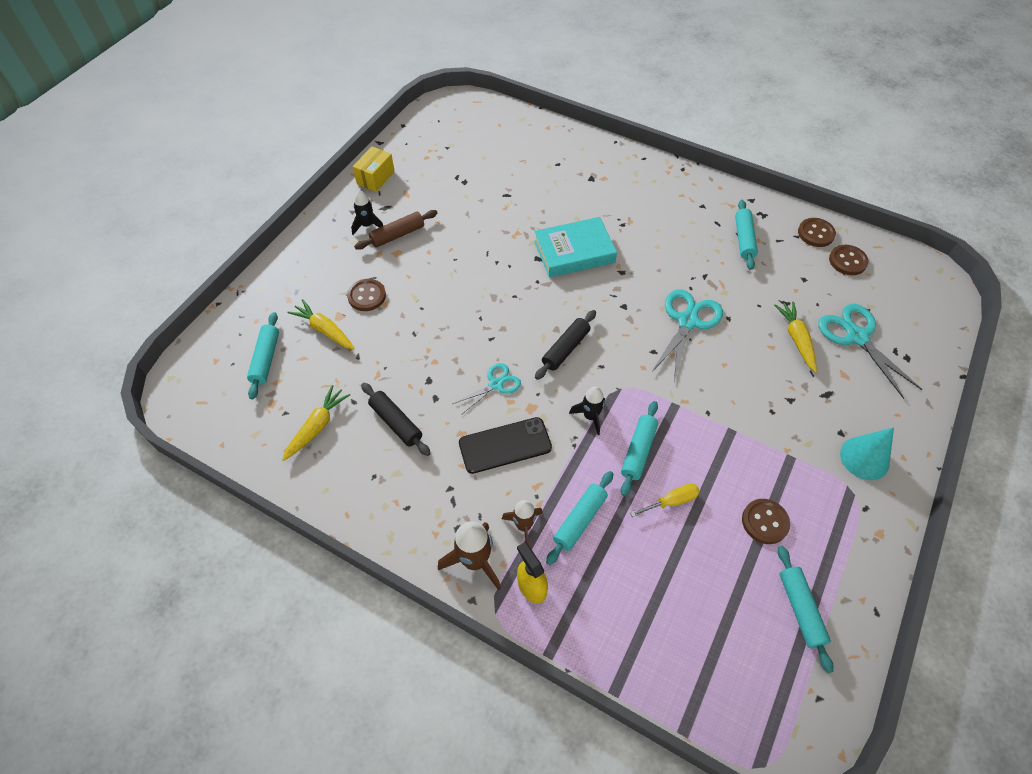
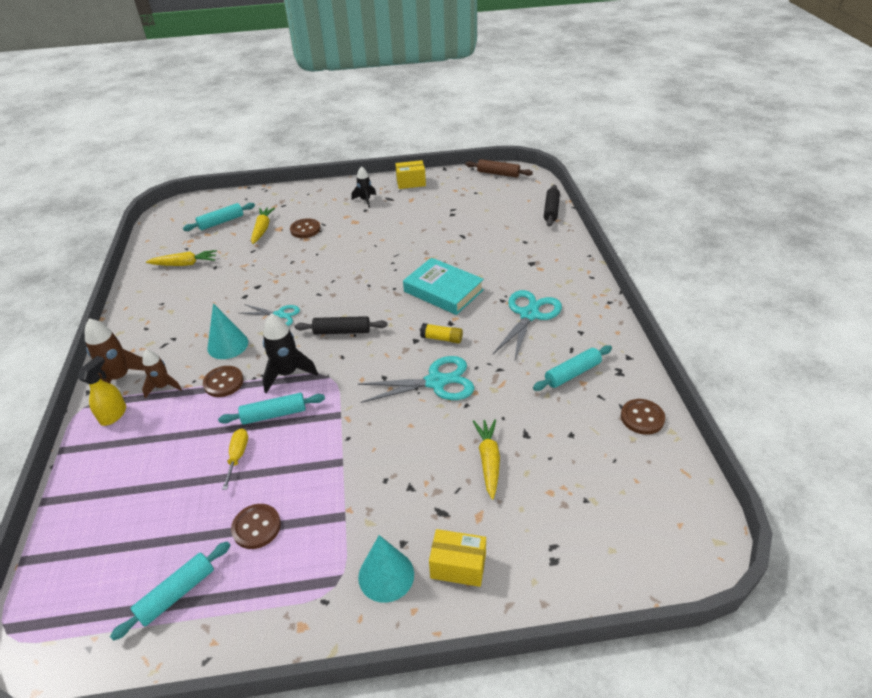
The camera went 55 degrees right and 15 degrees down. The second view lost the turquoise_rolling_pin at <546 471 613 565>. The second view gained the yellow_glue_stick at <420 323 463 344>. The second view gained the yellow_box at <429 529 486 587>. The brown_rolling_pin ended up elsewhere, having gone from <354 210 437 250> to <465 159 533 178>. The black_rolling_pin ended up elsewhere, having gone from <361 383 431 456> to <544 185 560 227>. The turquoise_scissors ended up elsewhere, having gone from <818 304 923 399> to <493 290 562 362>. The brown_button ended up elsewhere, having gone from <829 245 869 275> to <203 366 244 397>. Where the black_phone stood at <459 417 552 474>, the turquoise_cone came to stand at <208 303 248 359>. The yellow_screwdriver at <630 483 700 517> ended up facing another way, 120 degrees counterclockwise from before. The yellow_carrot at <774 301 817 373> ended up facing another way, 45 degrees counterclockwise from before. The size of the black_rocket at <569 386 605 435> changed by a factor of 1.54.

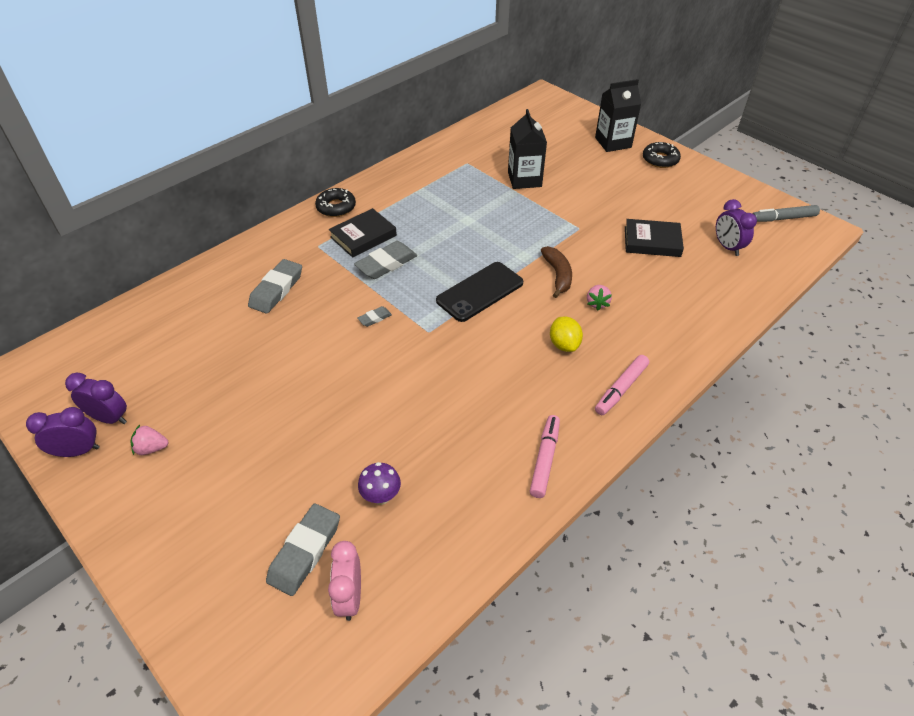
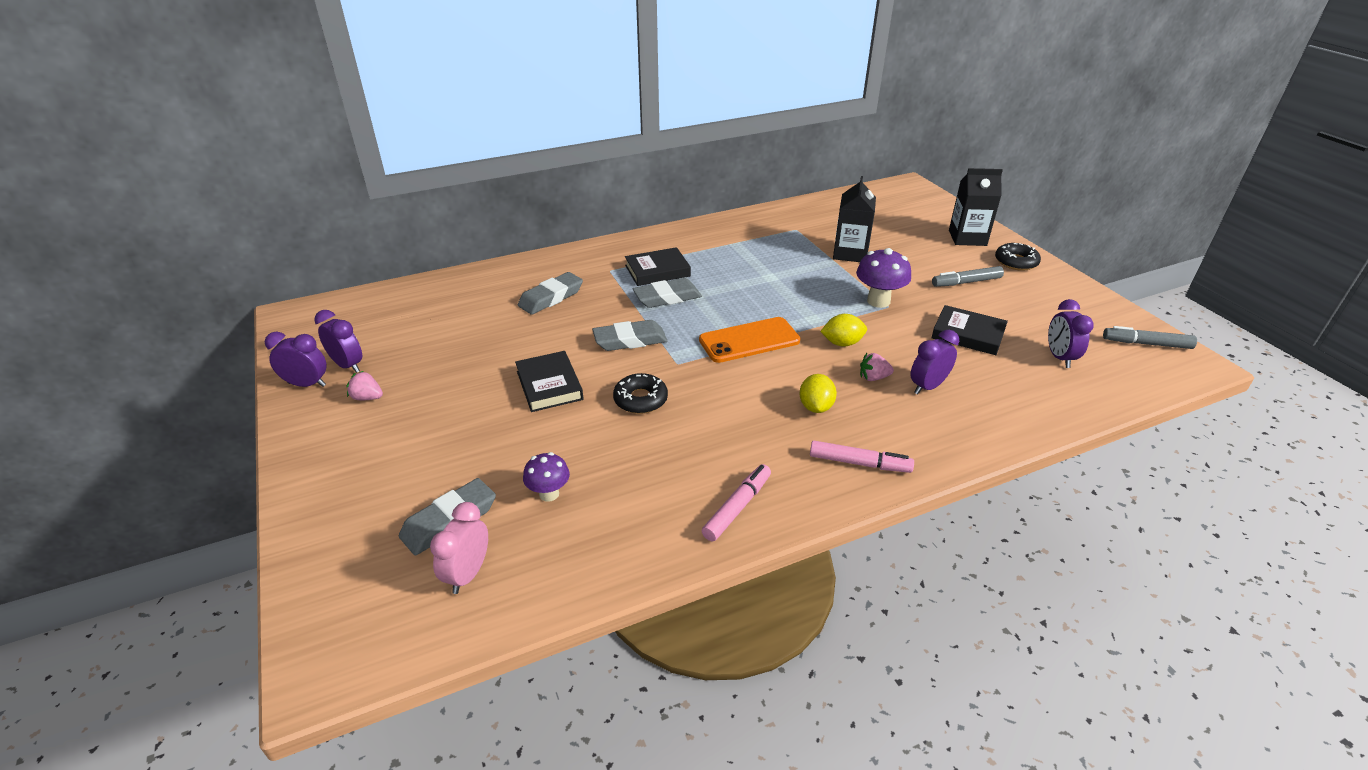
The camera went 20 degrees right and 10 degrees down. The second view gained the black_book at <515 351 583 412>. The second view gained the purple_mushroom at <856 248 911 308>. The second view gained the purple_clock at <911 330 959 394>. The second view gained the grey_marker at <932 266 1004 287>. The black_donut ended up elsewhere, having gone from <315 188 356 217> to <613 373 668 414>. Where the brown_banana stood at <541 246 572 298>, the yellow_lemon came to stand at <820 314 867 347>. What was the black_phone at <436 262 523 322> turned into the orange_phone at <699 317 800 363>. The pink_strawberry at <587 285 612 311> ended up facing another way, 60 degrees clockwise from before. The pink_marker at <595 355 649 415> ended up facing another way, 135 degrees counterclockwise from before. The size of the grey_eraser at <358 306 392 327> changed by a factor of 2.03.

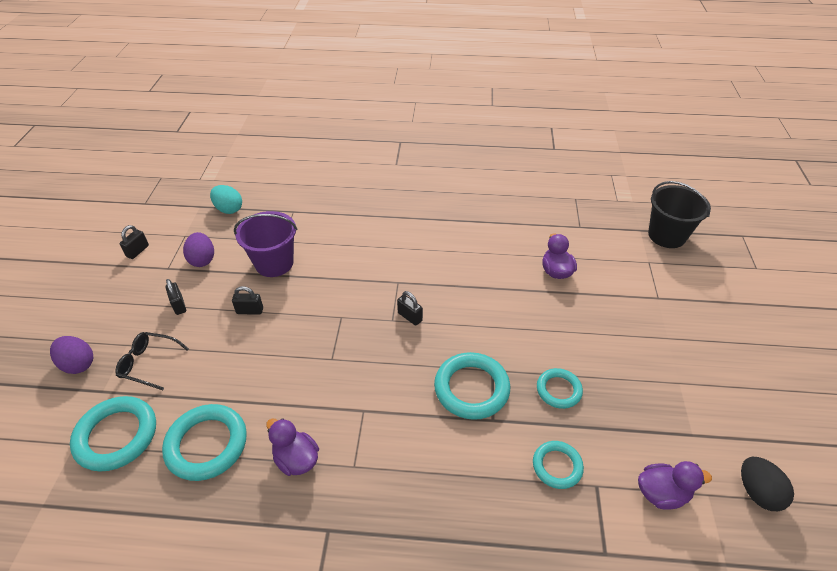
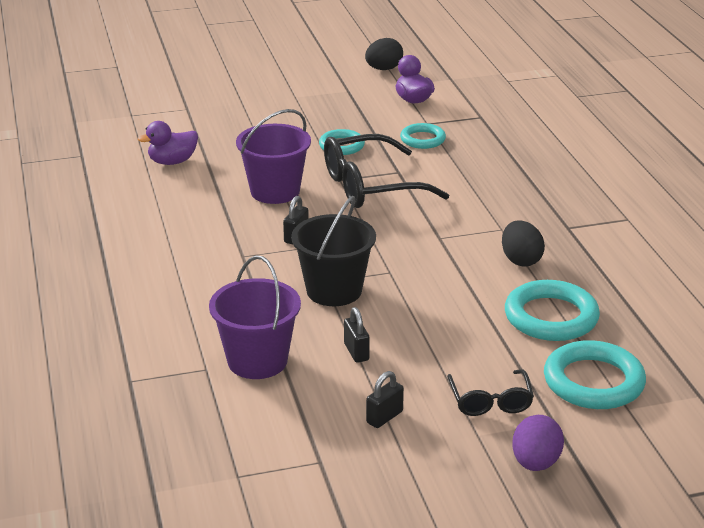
The camera went 110 degrees left and 15 degrees down. The second view lost the black_padlock at <120 225 149 259>. The second view lost the purple_egg at <183 232 214 267>. The second view lost the turquoise_egg at <210 185 242 214>. The second view gained the purple_bucket at <236 109 311 204>. The black_bucket ended up elsewhere, having gone from <648 181 711 248> to <291 196 376 306>. Where the purple_duck stood at <266 418 319 476>, the black_egg came to stand at <502 220 545 267>. Where the turquoise_ring stood at <434 352 510 420>, the black_glasses came to stand at <324 134 449 208>.

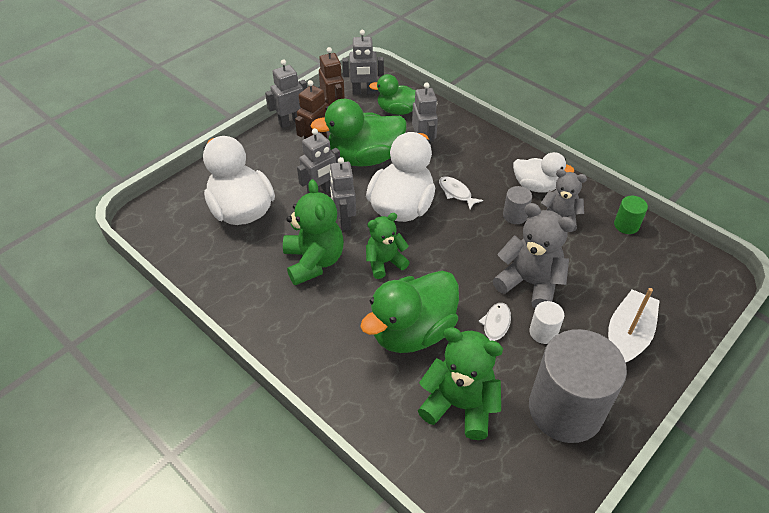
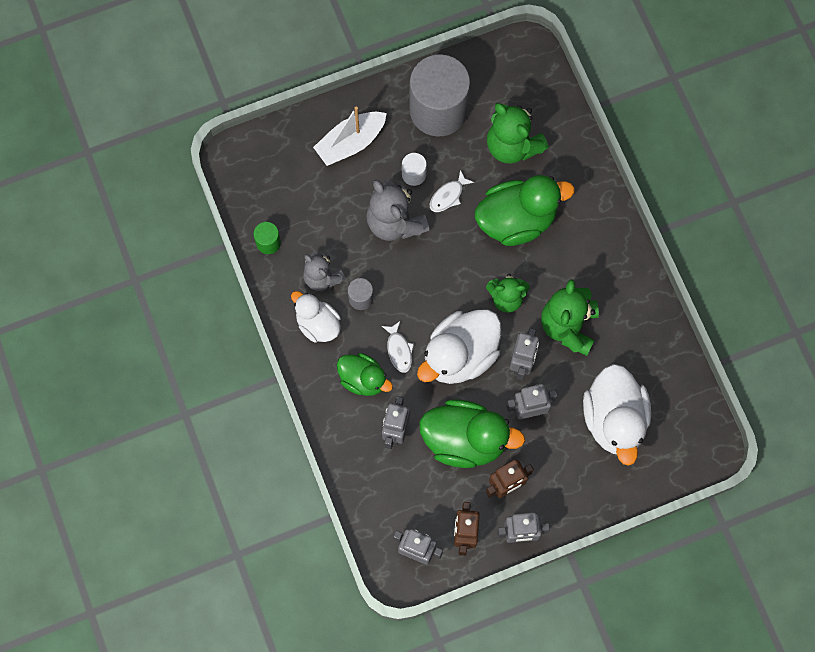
The camera went 155 degrees left and 25 degrees up. The green_duck ended up elsewhere, having gone from <369 74 416 115> to <337 353 393 396>.

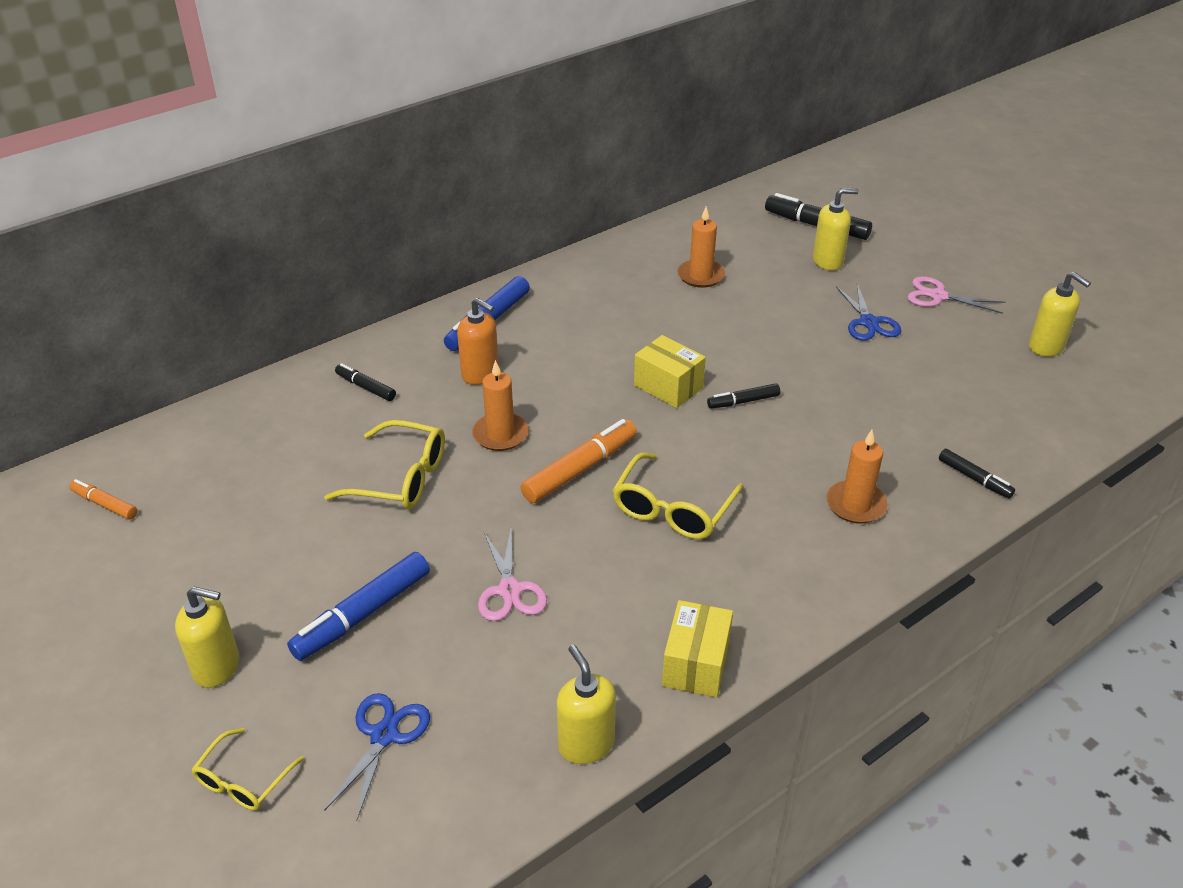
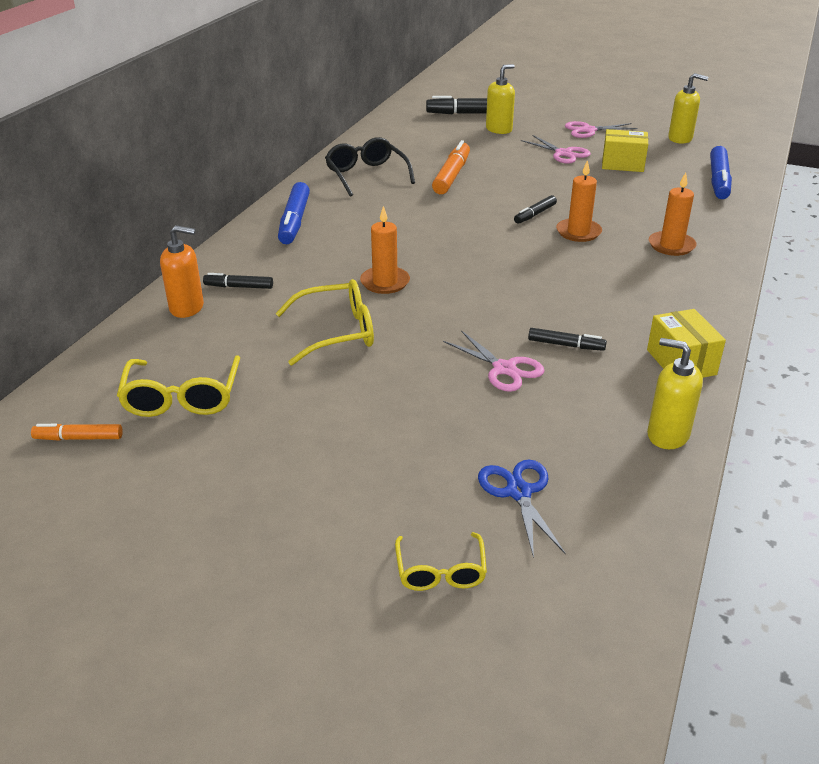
The camera went 30 degrees left and 5 degrees down. The second view lost the yellow_soap_dispenser at <175 587 239 688>. The second view gained the black_glasses at <325 137 415 197>. The blue_marker ended up elsewhere, having gone from <287 552 430 661> to <710 146 732 199>. The orange_soap_dispenser ended up elsewhere, having gone from <457 298 499 385> to <160 225 204 318>. The orange_marker ended up elsewhere, having gone from <520 419 637 503> to <432 140 470 194>. The yellow_glasses ended up elsewhere, having gone from <613 452 744 539> to <117 355 240 417>. The yellow_box ended up elsewhere, having gone from <634 335 706 408> to <602 129 648 172>. The orange_candle ended up elsewhere, having gone from <678 206 725 288> to <556 160 602 242>. The black_marker ended up elsewhere, having gone from <939 449 1015 499> to <528 328 607 351>. What was the blue_scissors at <836 284 901 341> turned into the pink_scissors at <521 135 591 164>.

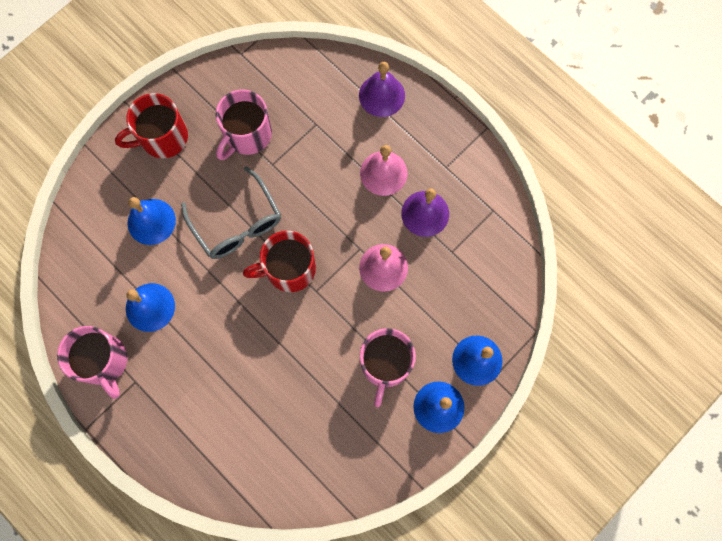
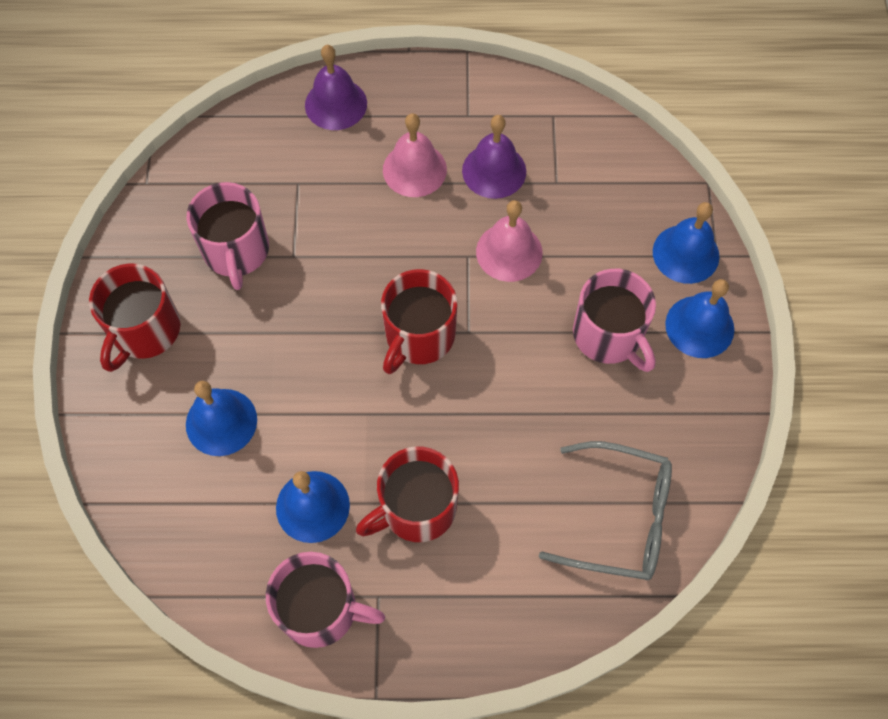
The camera went 45 degrees left and 10 degrees down. The second view gained the red_mug at <356 446 459 542>. The grey_glasses ended up elsewhere, having gone from <181 167 281 259> to <539 441 672 580>.

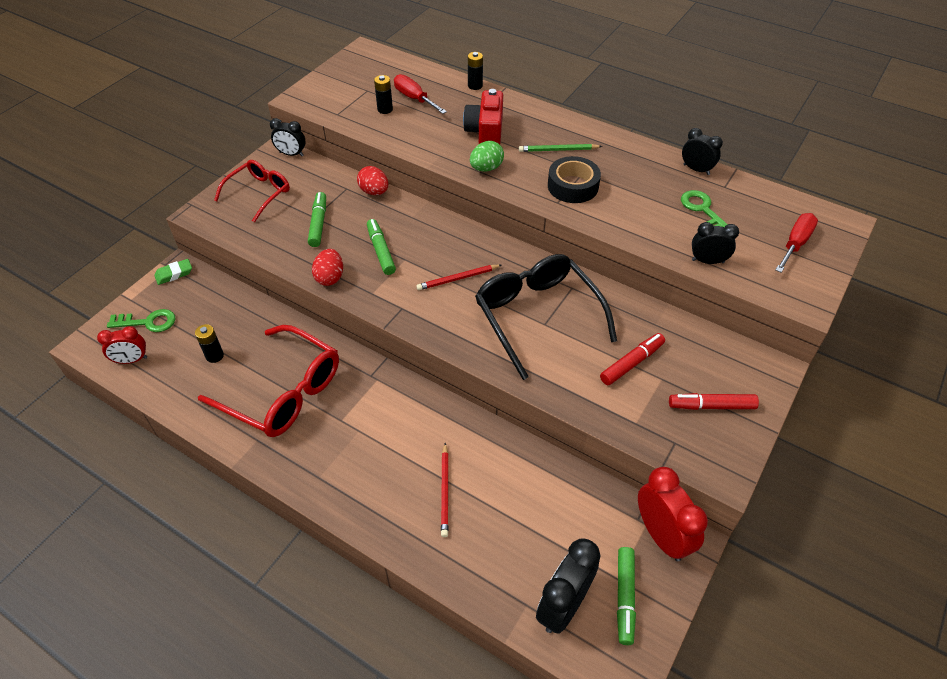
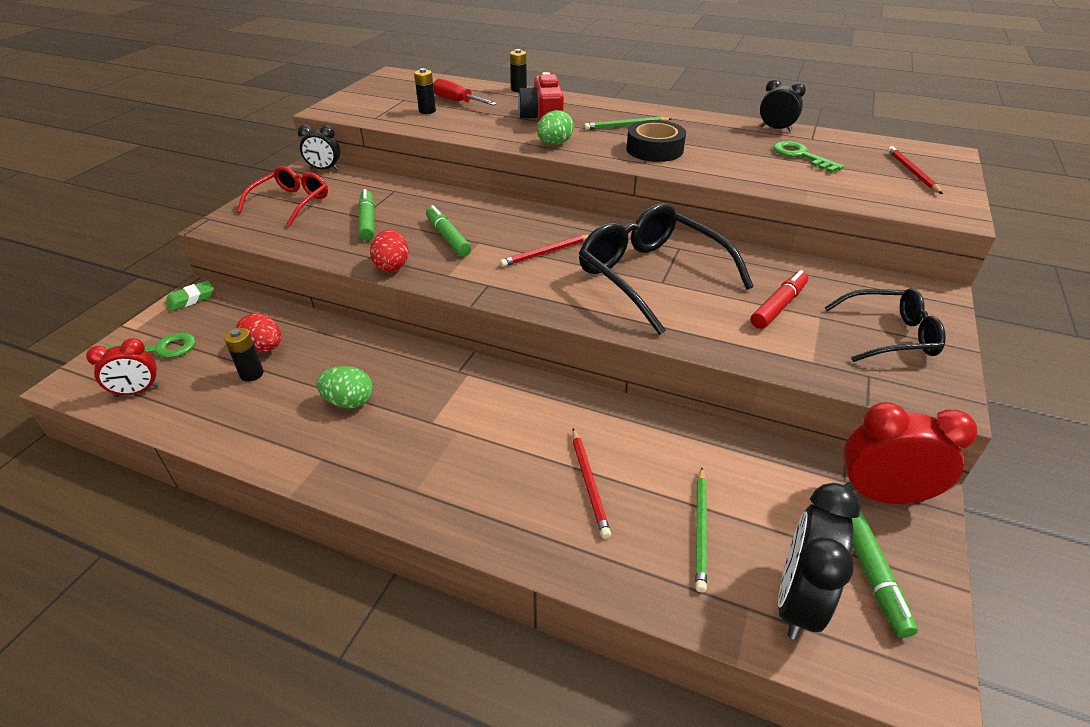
The camera went 10 degrees left and 10 degrees down. The second view lost the black_clock at <692 222 739 264>. The second view gained the green_pencil at <695 467 707 592>. The red_egg ended up elsewhere, having gone from <357 166 388 195> to <236 313 281 352>. Where the red_glasses stood at <198 325 339 437>, the green_egg came to stand at <316 366 373 408>. Where the red_marker stood at <669 393 759 410>, the black_glasses came to stand at <825 288 946 362>. Where the red_screwdriver stood at <776 213 818 273>, the red_pencil came to stand at <888 146 943 194>. The red_clock at <638 467 708 561> ended up facing another way, 45 degrees counterclockwise from before.

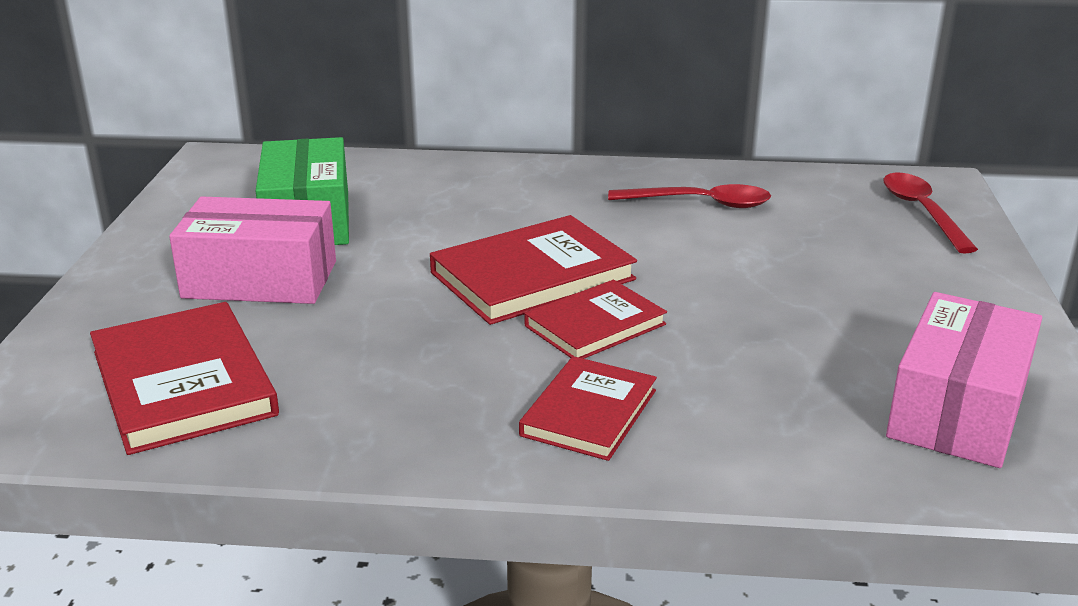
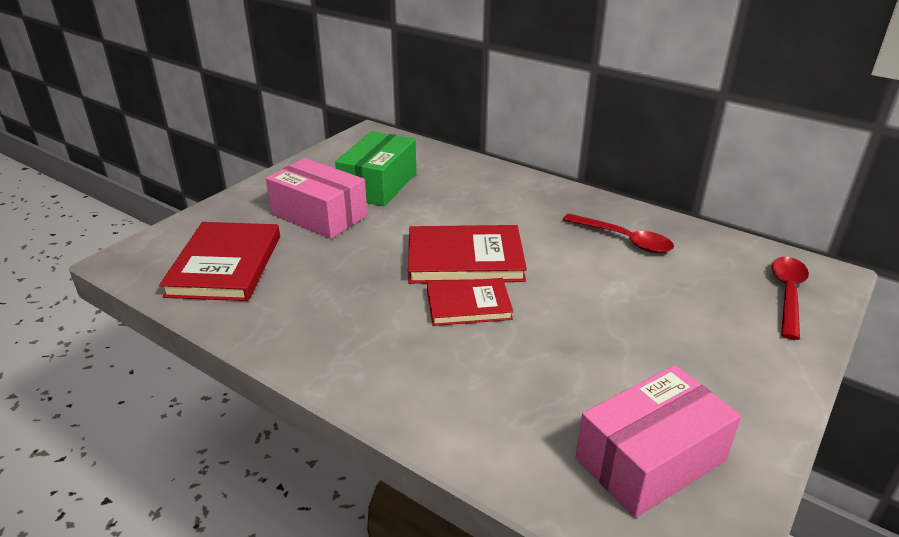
The camera went 30 degrees right and 5 degrees up. The second view lost the red_book at <519 356 657 461>.

